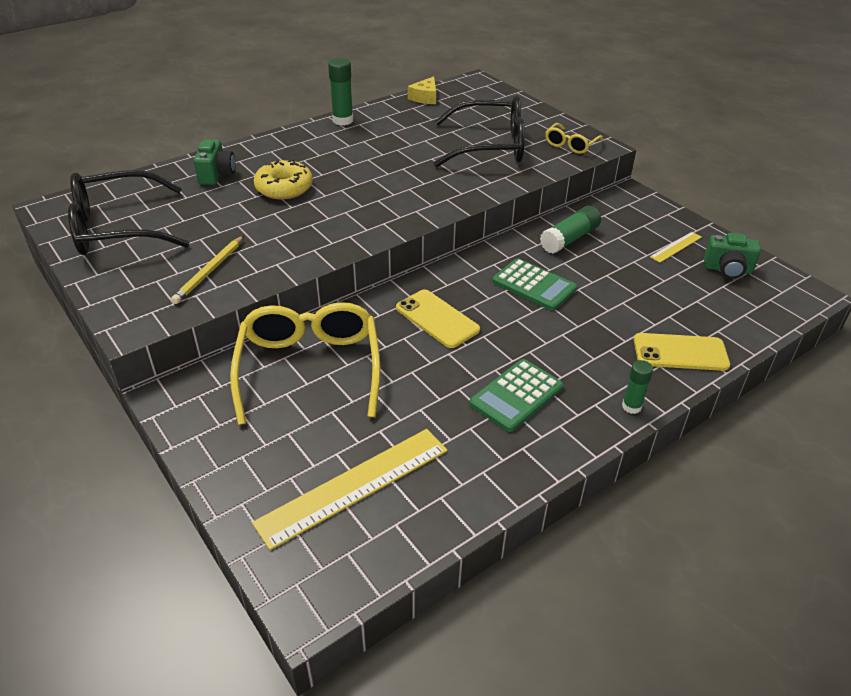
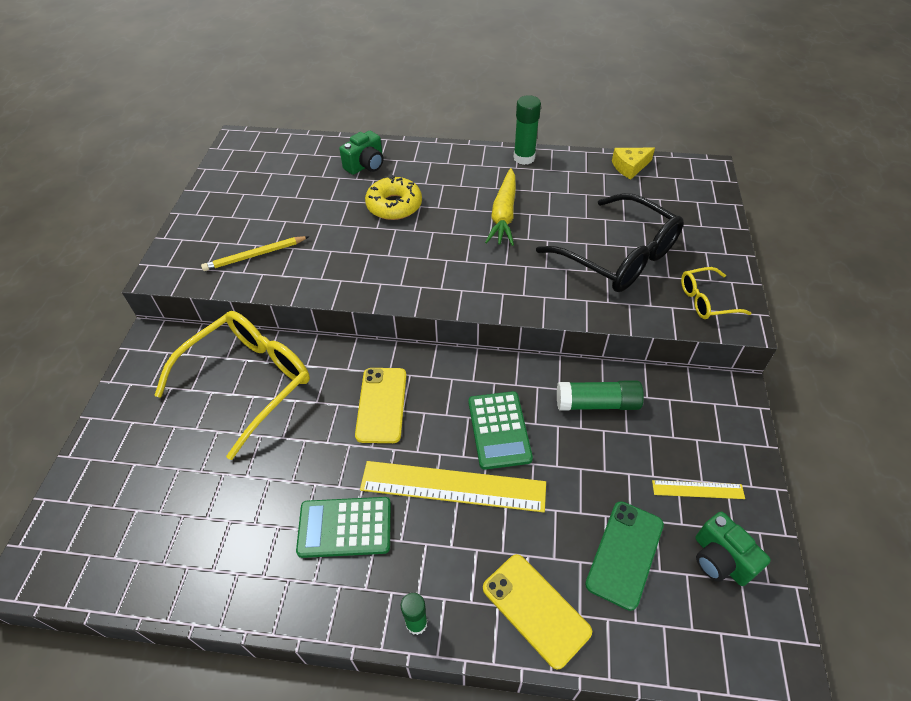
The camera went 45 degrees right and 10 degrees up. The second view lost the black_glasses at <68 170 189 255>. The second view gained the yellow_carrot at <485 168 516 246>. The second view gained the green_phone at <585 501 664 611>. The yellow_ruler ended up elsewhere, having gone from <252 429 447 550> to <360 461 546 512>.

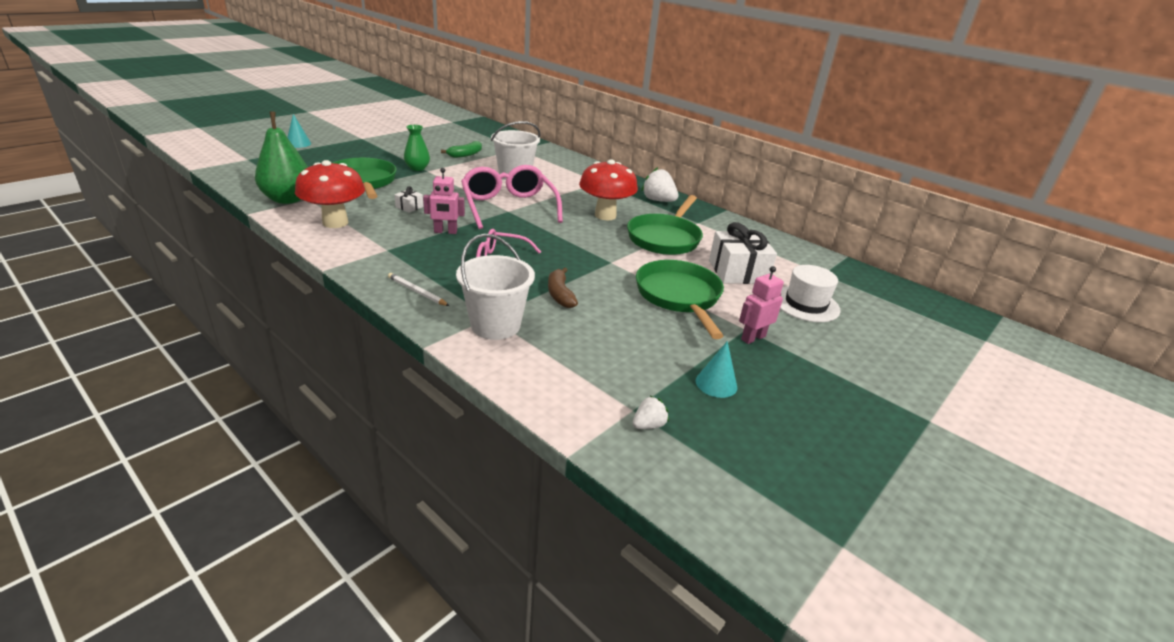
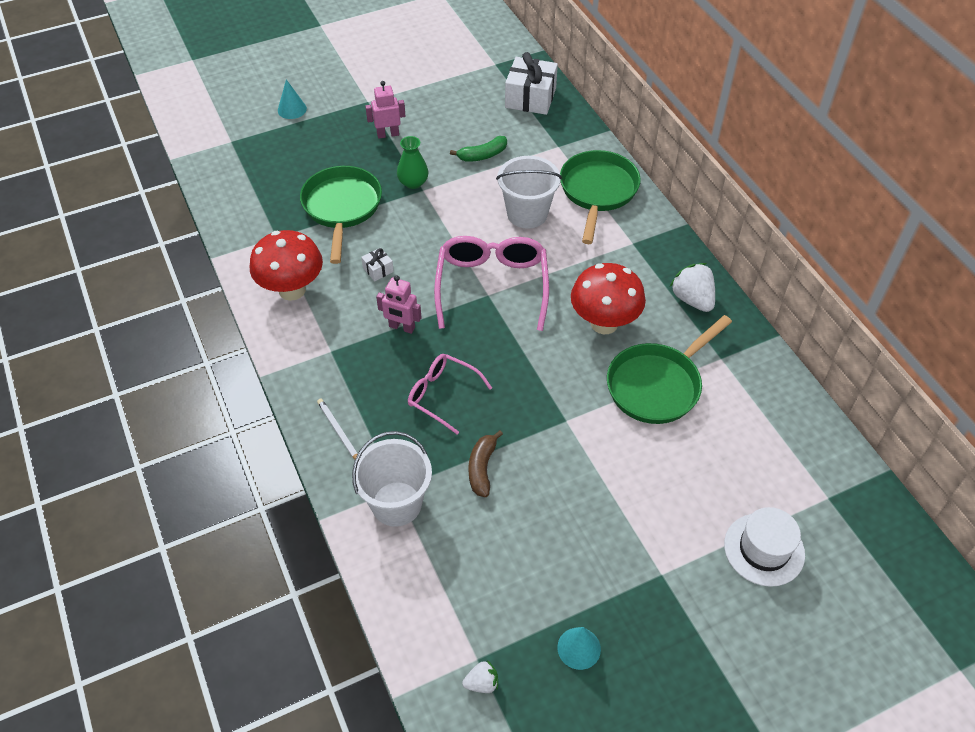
The camera went 25 degrees right and 20 degrees up. The second view lost the green_pear at <255 111 308 204>. The green_pan ended up elsewhere, having gone from <636 260 724 339> to <560 150 641 244>. The white_gift ended up elsewhere, having gone from <709 222 777 284> to <505 52 558 115>. The pink_robot ended up elsewhere, having gone from <739 266 784 344> to <365 81 405 139>.

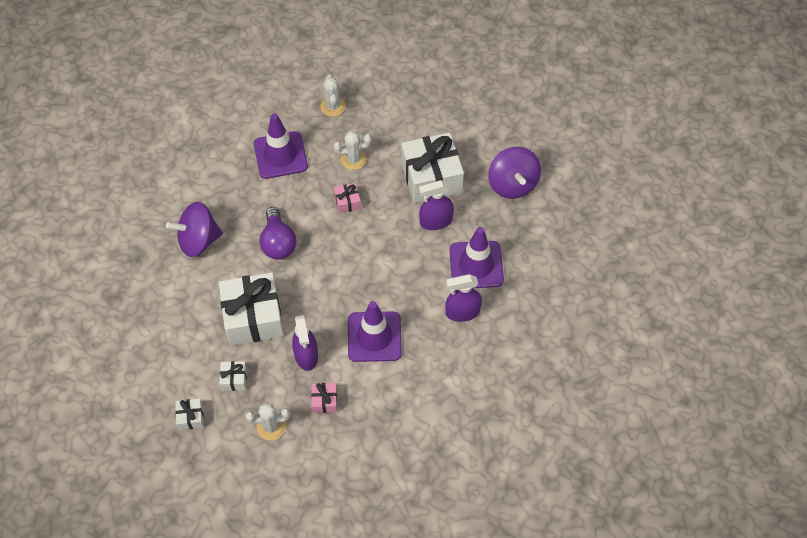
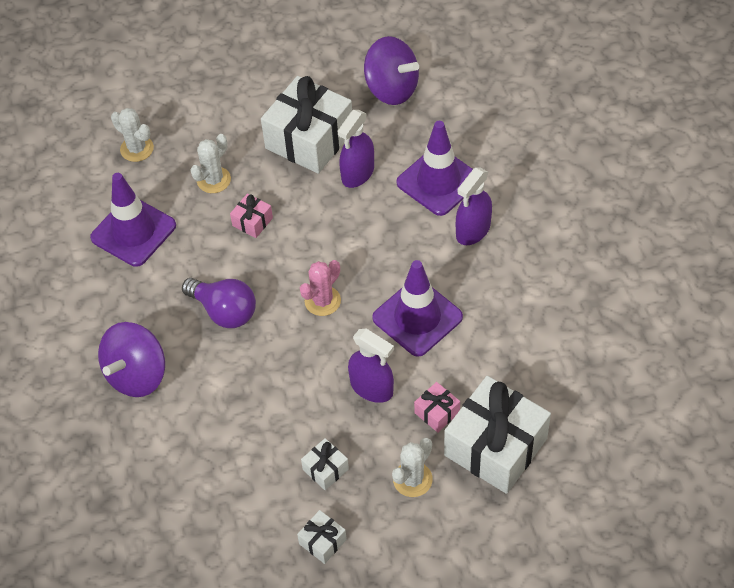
The camera went 40 degrees left and 5 degrees down. The second view gained the pink_cactus at <300 260 341 316>. The white_gift ended up elsewhere, having gone from <219 272 284 346> to <444 376 551 494>.

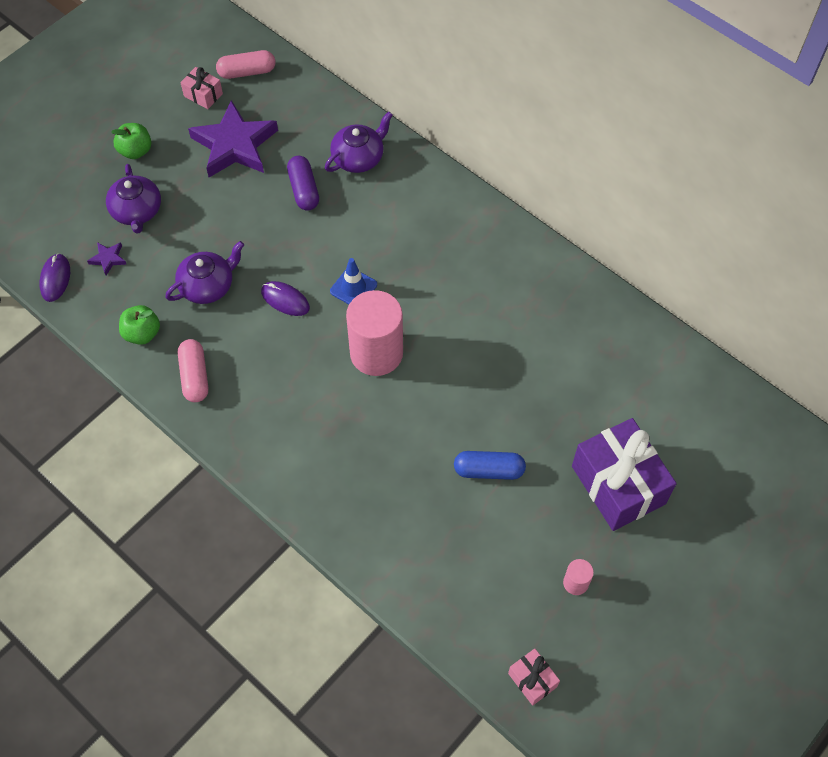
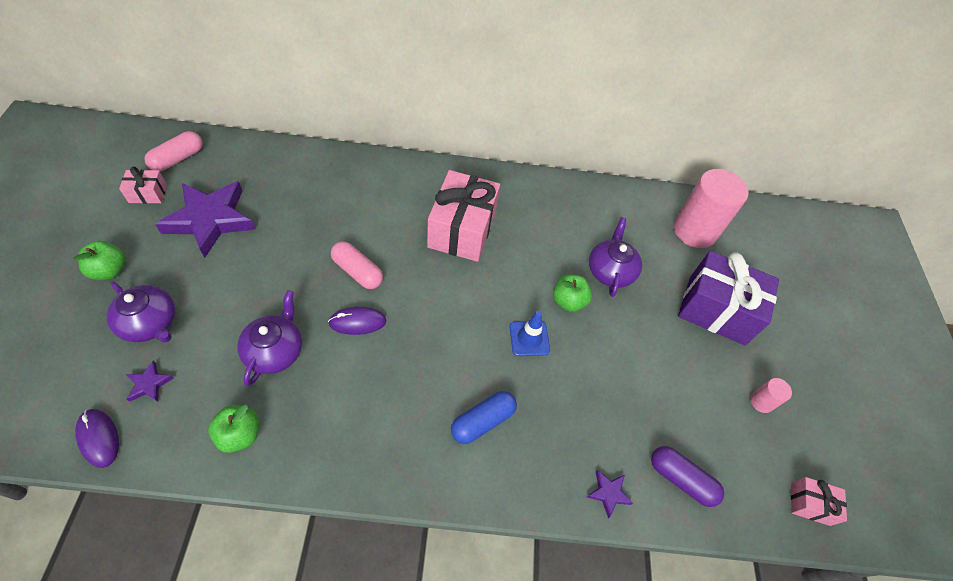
The camera went 45 degrees left and 5 degrees down. The second view gained the pink_gift at <427 170 500 262>. The second view gained the green_apple at <553 275 592 312>. The second view gained the purple_star at <587 470 633 518>. The pink_capsule ended up elsewhere, having gone from <178 339 208 402> to <331 241 383 289>. The purple_capsule ended up elsewhere, having gone from <287 156 319 211> to <651 446 724 507>. The purple_teapot ended up elsewhere, having gone from <325 111 393 173> to <589 217 642 297>. The blue_traffic_cone ended up elsewhere, having gone from <330 258 377 304> to <510 311 550 356>. The pink_cylinder ended up elsewhere, having gone from <346 290 403 376> to <673 169 749 248>. The blue_capsule ended up elsewhere, having gone from <454 451 526 480> to <451 391 517 444>.

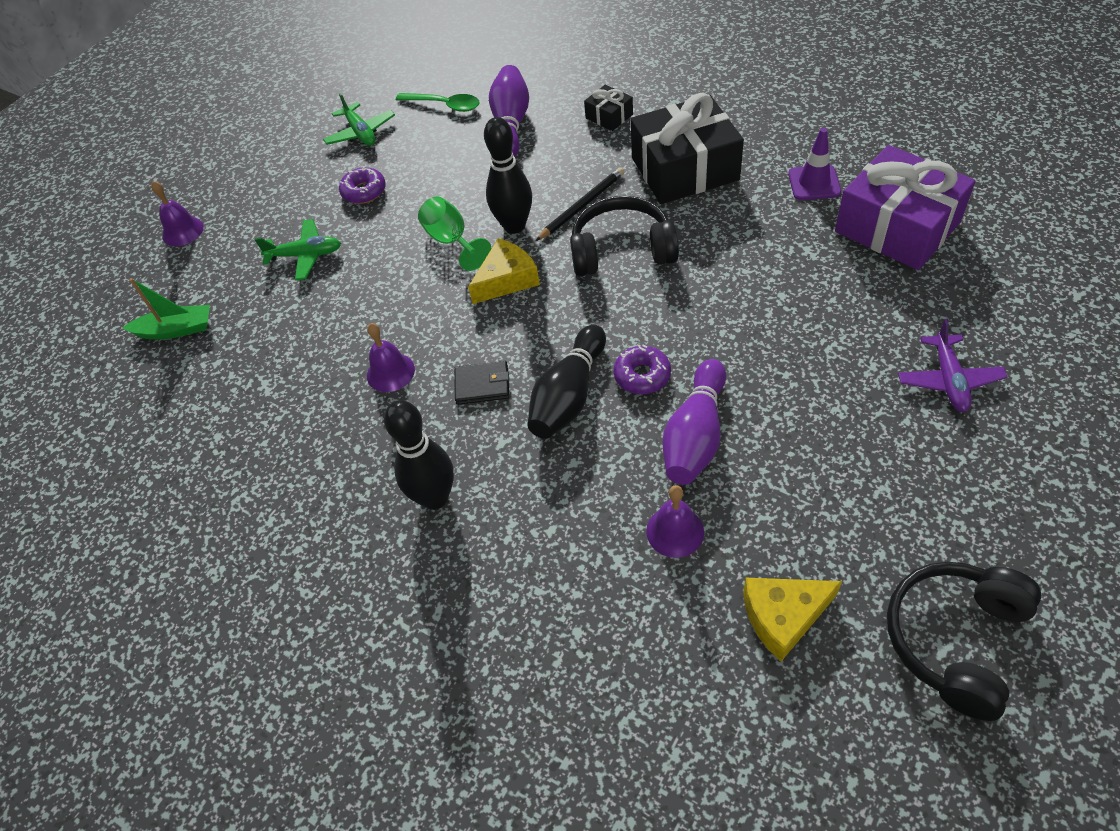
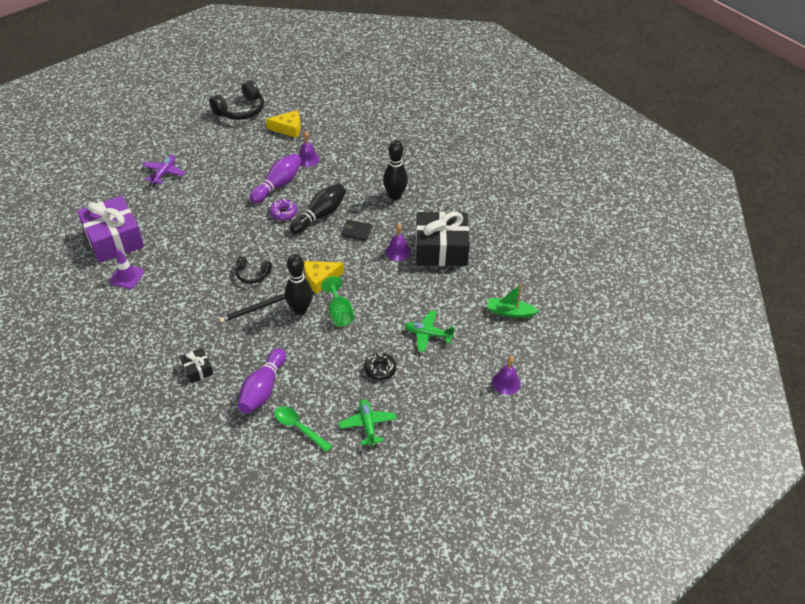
The camera went 170 degrees left and 5 degrees down. The black_gift ended up elsewhere, having gone from <631 93 744 204> to <416 212 470 266>. What was the purple_donut at <339 166 386 204> turned into the black_donut at <364 352 396 380>. The size of the black_headphones at <570 196 679 276> changed by a factor of 0.58.

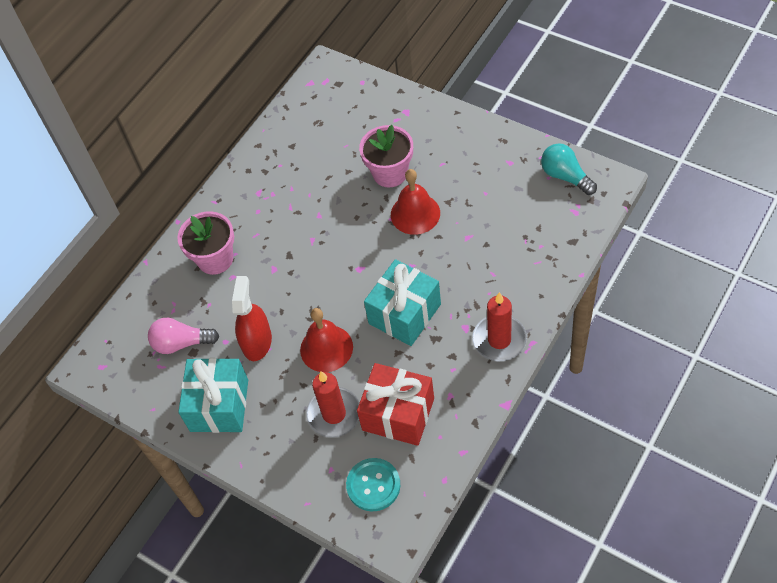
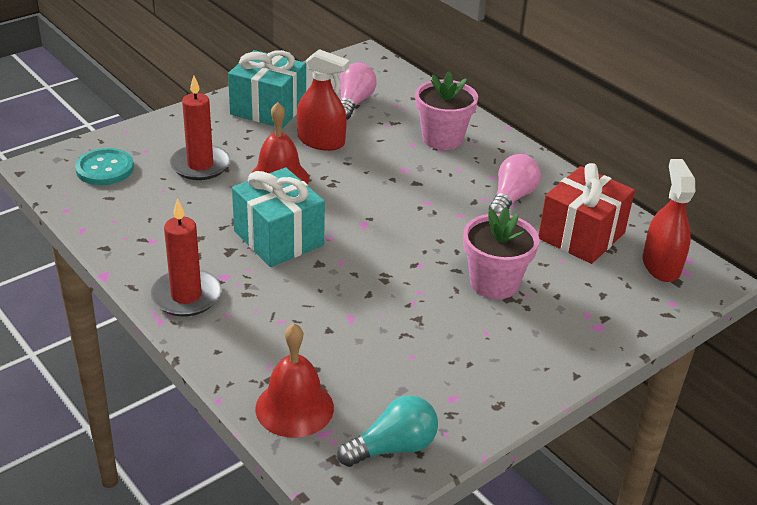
The camera went 100 degrees right and 20 degrees down. The second view gained the pink_light_bulb at <489 154 541 214>. The second view gained the red_spray_bottle at <643 159 695 282>. The red_gift ended up elsewhere, having gone from <357 363 434 446> to <538 163 635 264>. The red_bell ended up elsewhere, having gone from <391 169 440 235> to <255 323 334 438>.

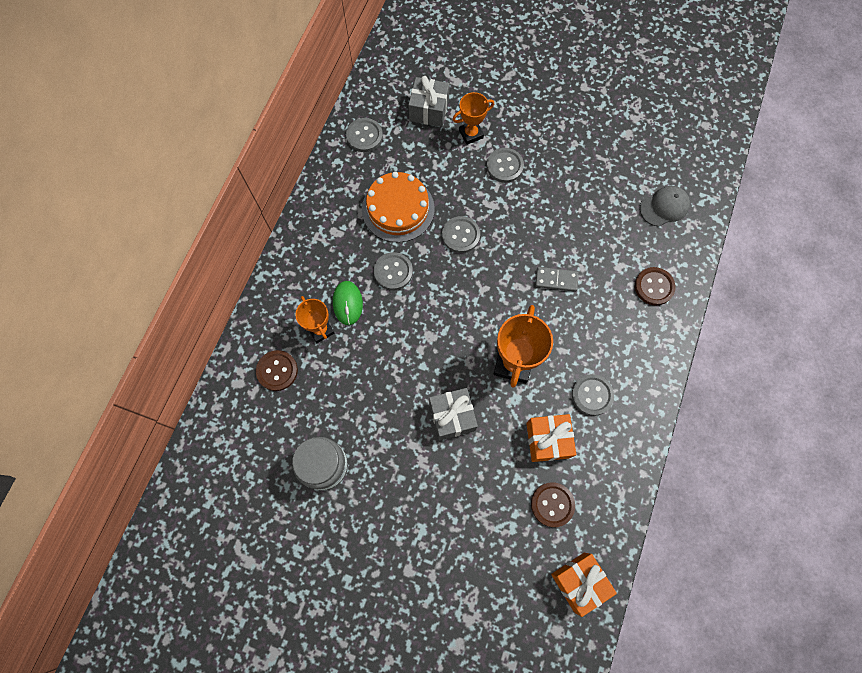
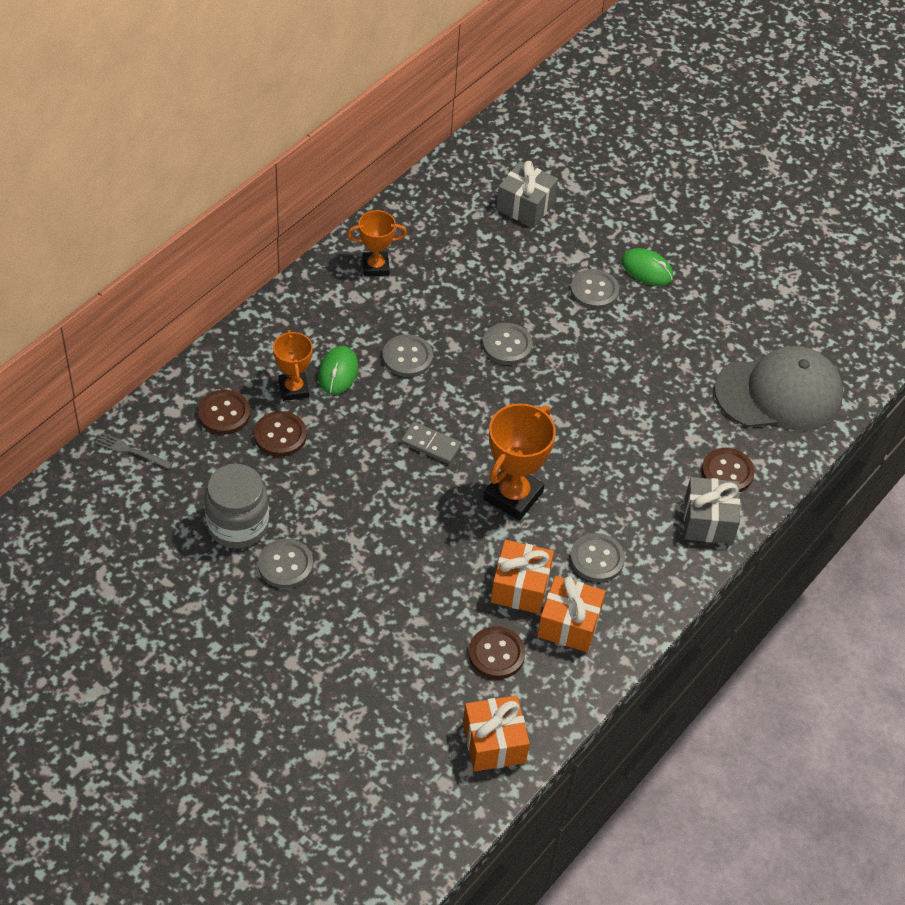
The camera went 15 degrees right and 20 degrees down. The second view lost the orange_cake at <362 172 435 242>. The second view gained the grey_fork at <95 433 173 469>. The second view gained the brown_button at <254 411 307 457>. The second view gained the orange_gift at <537 576 606 652>. The second view gained the green_mouse at <621 248 673 286>. The grey_button ended up elsewhere, having gone from <346 118 383 152> to <258 539 313 589>. The grey_gift ended up elsewhere, having gone from <429 388 478 440> to <684 477 740 544>. The orange_trophy ended up elsewhere, having gone from <452 92 494 145> to <347 210 407 277>. The grey_domino ended up elsewhere, having gone from <535 267 579 292> to <401 422 462 464>. The size of the grey_cap at <640 186 690 227> changed by a factor of 1.89.

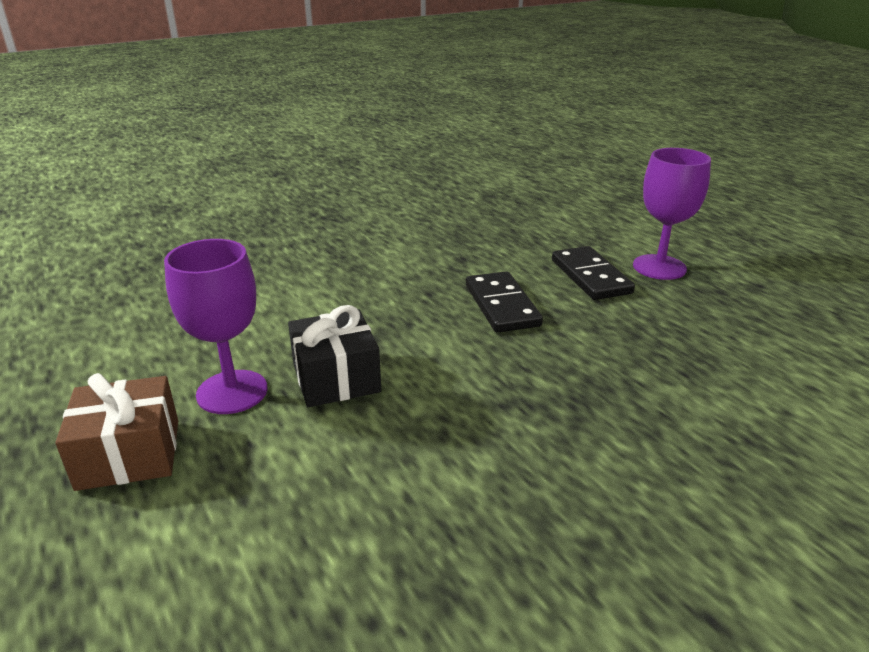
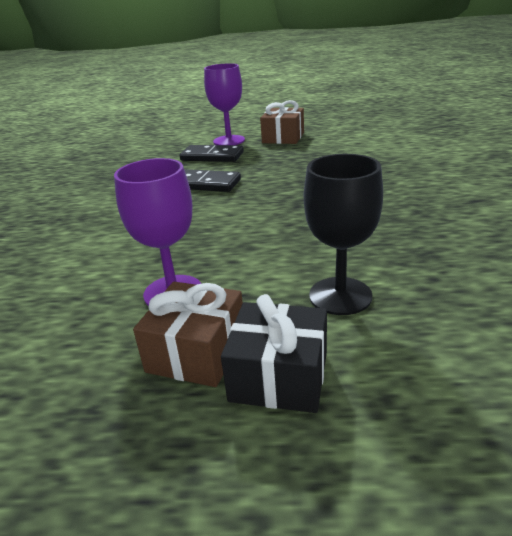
The camera went 55 degrees left and 0 degrees up. The second view gained the brown_gift at <260 100 304 144>. The second view gained the black_goblet at <304 154 383 315>. The black_gift ended up elsewhere, having gone from <288 305 381 407> to <221 294 327 413>.

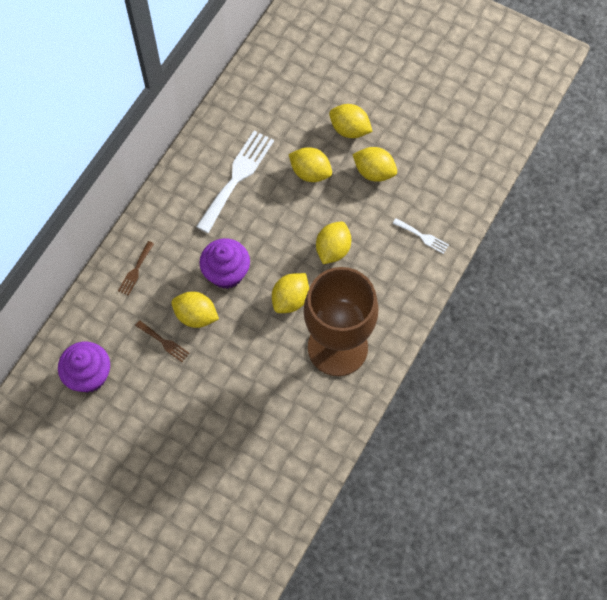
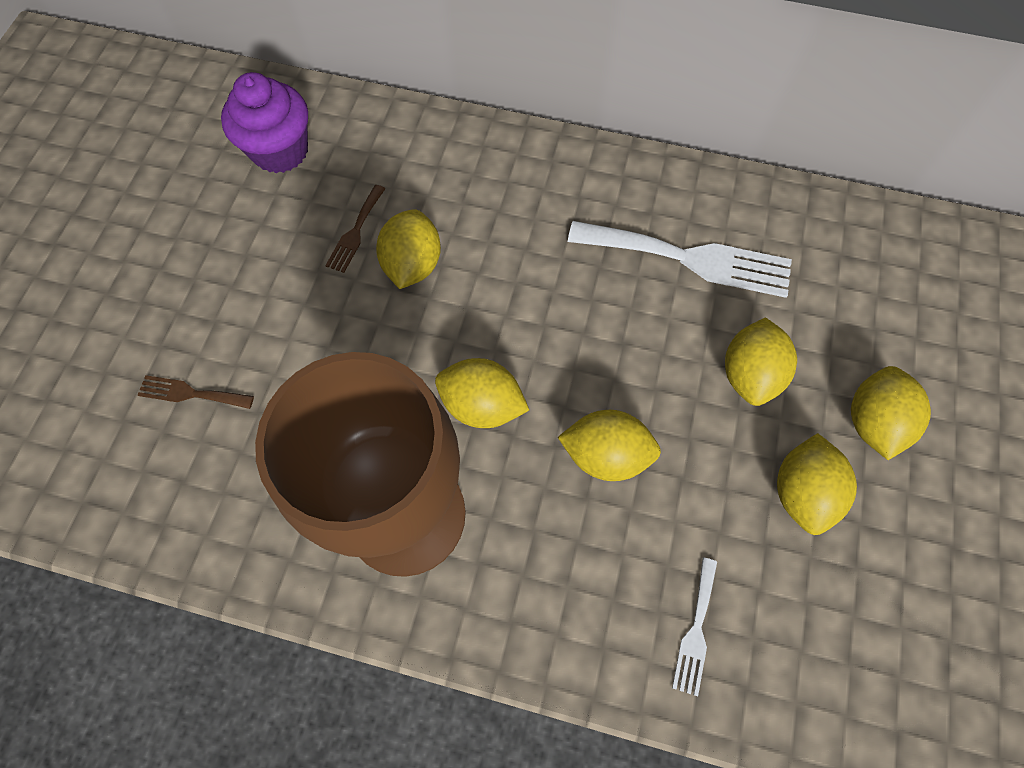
The camera went 75 degrees right and 0 degrees up. The second view lost the purple_cupcake at <199 238 250 289>. The brown_fork ended up elsewhere, having gone from <118 241 154 296> to <138 375 254 409>.

